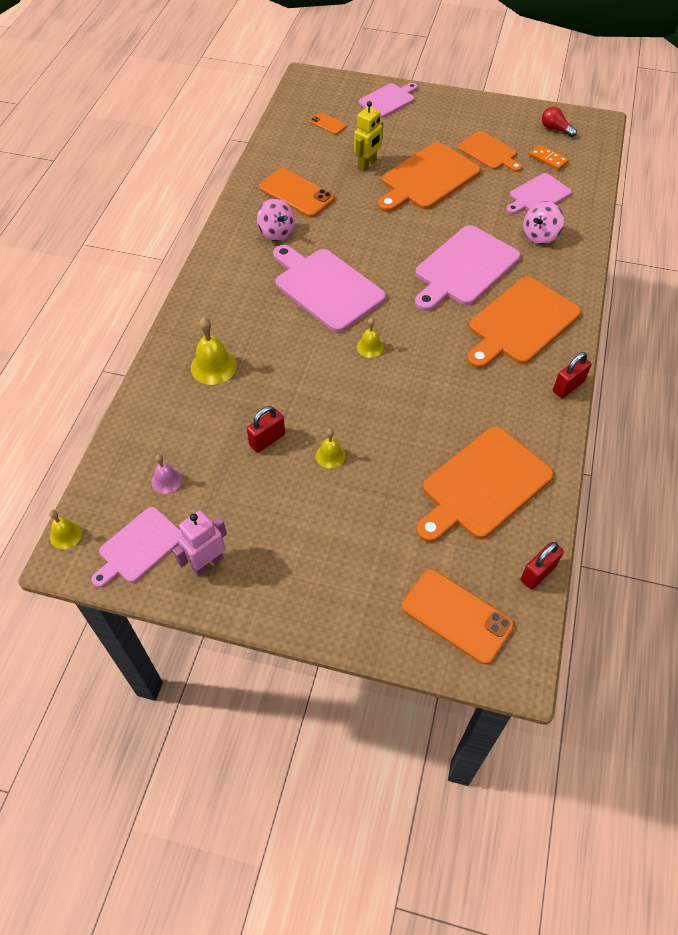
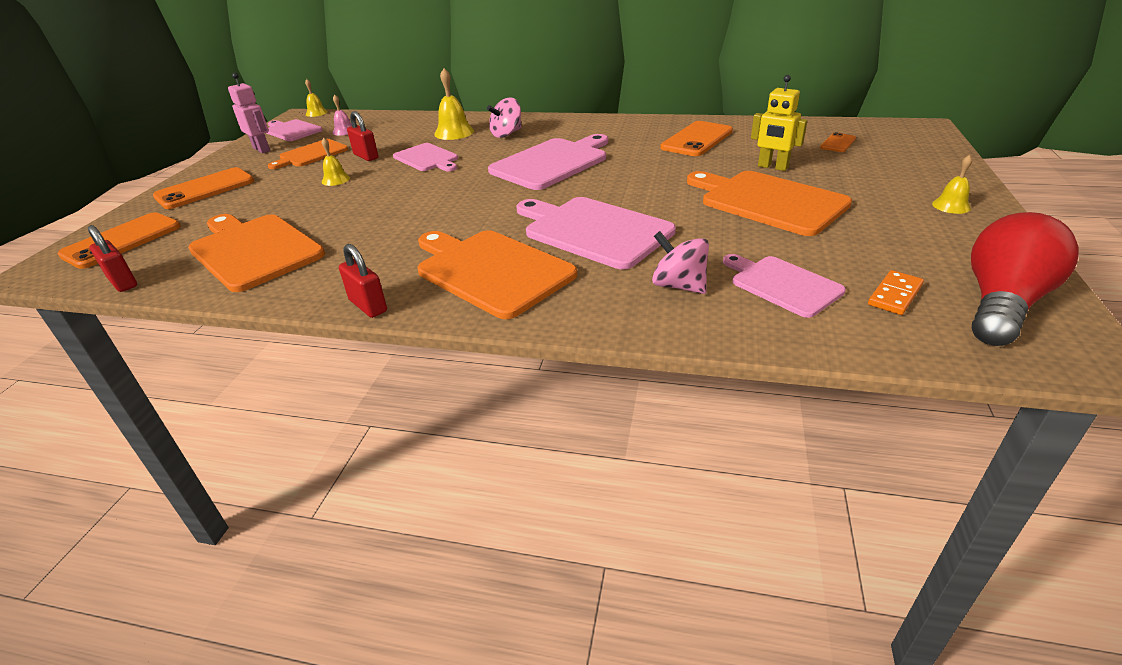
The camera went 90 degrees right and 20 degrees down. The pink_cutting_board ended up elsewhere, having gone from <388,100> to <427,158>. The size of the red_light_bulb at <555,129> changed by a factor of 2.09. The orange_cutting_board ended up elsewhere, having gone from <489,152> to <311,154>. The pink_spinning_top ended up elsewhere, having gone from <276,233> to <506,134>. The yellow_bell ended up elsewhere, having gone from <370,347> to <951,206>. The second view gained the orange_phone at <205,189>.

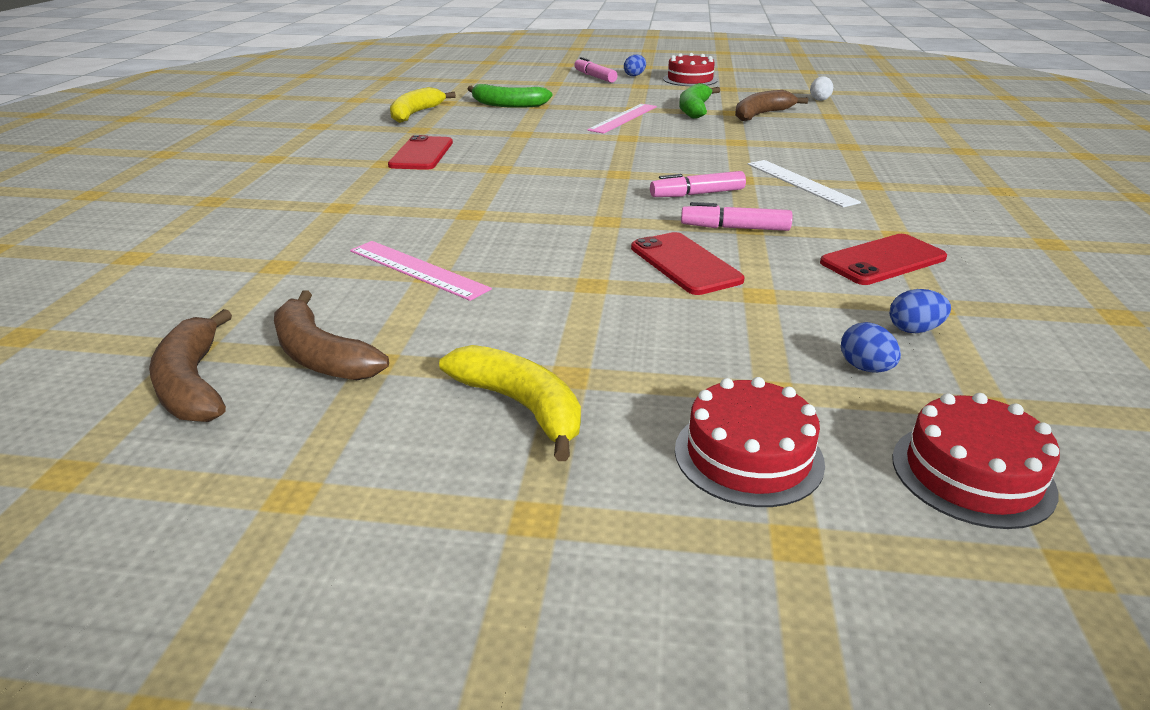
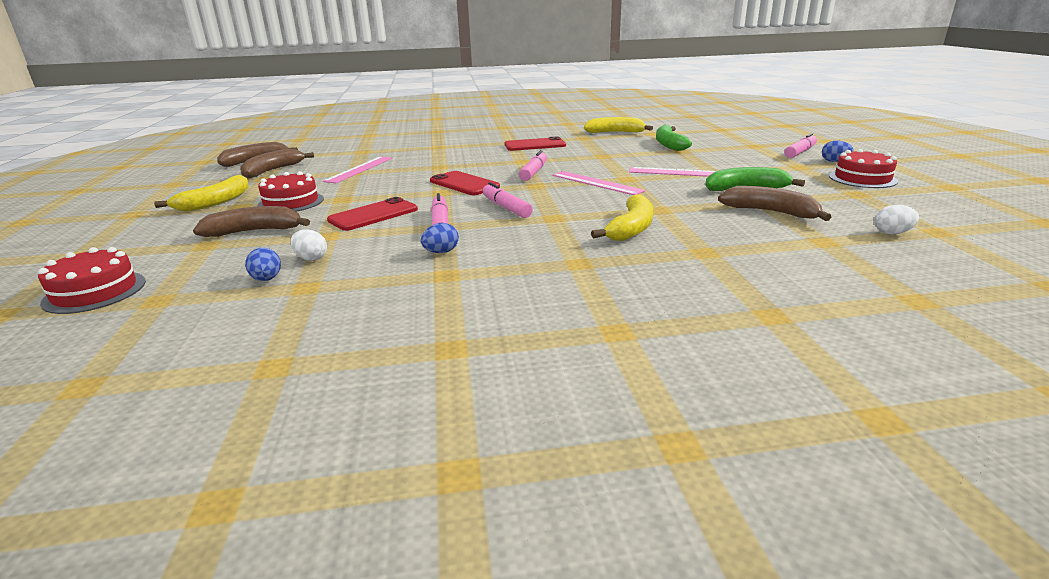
The camera went 75 degrees right and 5 degrees down. The second view lost the white_ruler at <800,182>. The red_phone ended up elsewhere, having gone from <883,260> to <464,184>. The blue_egg ended up elsewhere, having gone from <865,368> to <441,252>. The red_cake ended up elsewhere, having gone from <748,455> to <291,202>. The second view gained the pink_marker at <534,172>. The second view gained the pink_ruler at <596,183>. The second view gained the yellow_banana at <631,228>. The second view gained the brown_banana at <255,231>. The second view gained the white_egg at <311,258>.

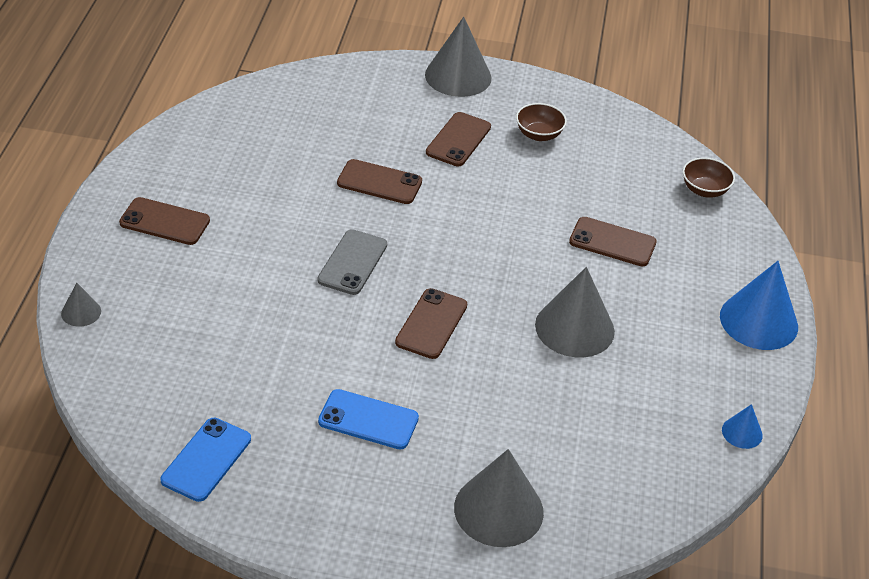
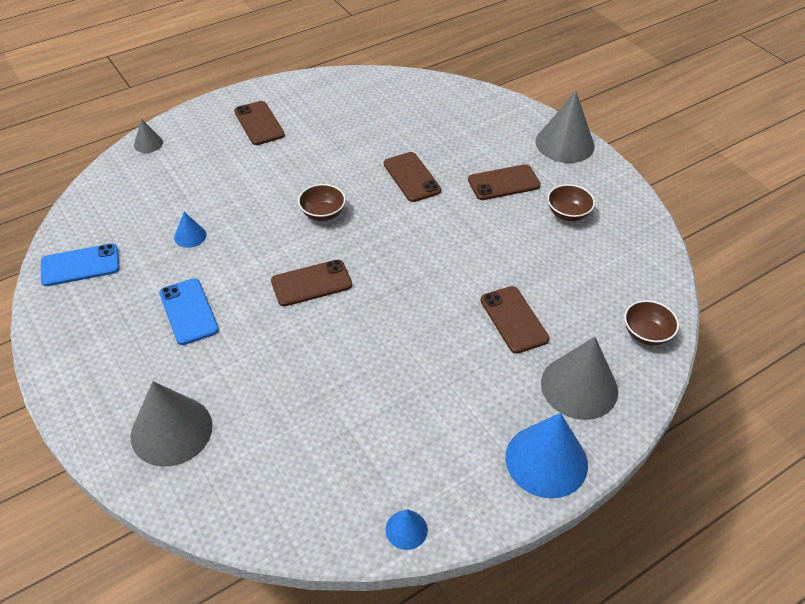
The camera went 50 degrees right and 5 degrees up. Where the grey_phone stood at <352,262>, the brown_bowl came to stand at <323,213>. The grey_cone ended up elsewhere, having gone from <574,328> to <579,387>. The second view gained the blue_cone at <190,236>.

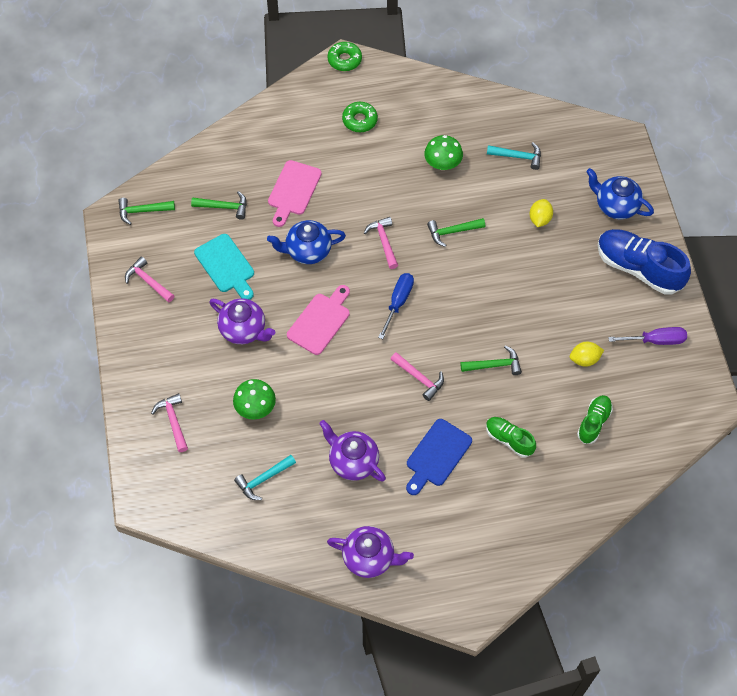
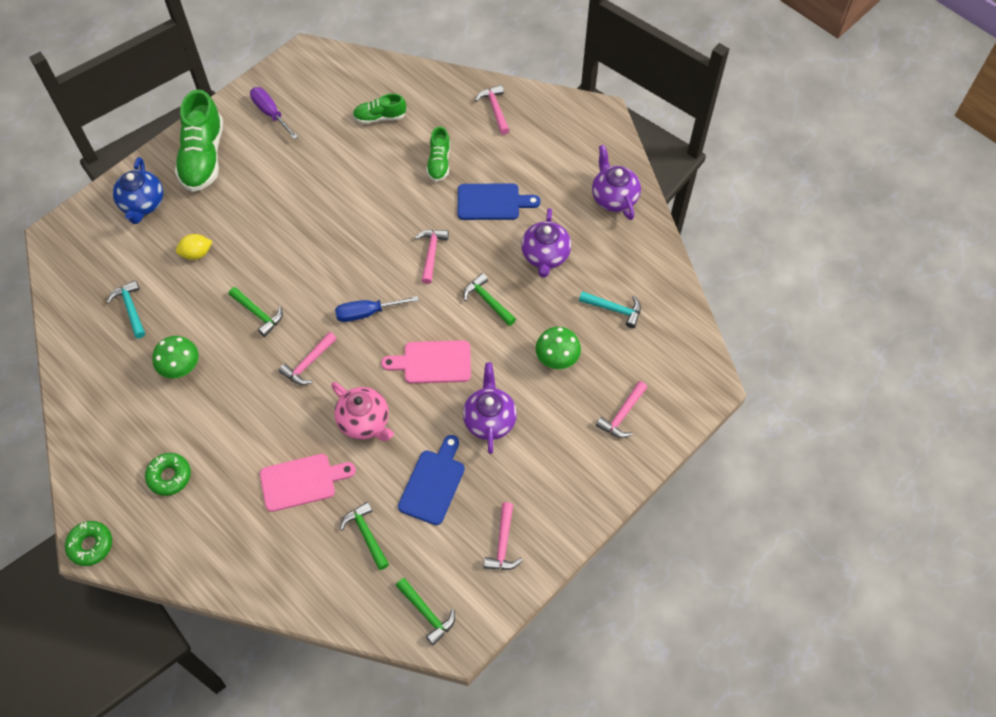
The camera went 125 degrees left and 0 degrees up. What was the blue_teapot at <307,251> turned into the pink_teapot at <364,422>. What was the blue_shoe at <638,268> turned into the green_shoe at <203,157>. What was the turquoise_cutting_board at <226,266> turned into the blue_cutting_board at <433,483>. The second view lost the yellow_lemon at <584,359>. The green_hammer ended up elsewhere, having gone from <494,365> to <487,301>. The second view gained the pink_hammer at <495,109>.

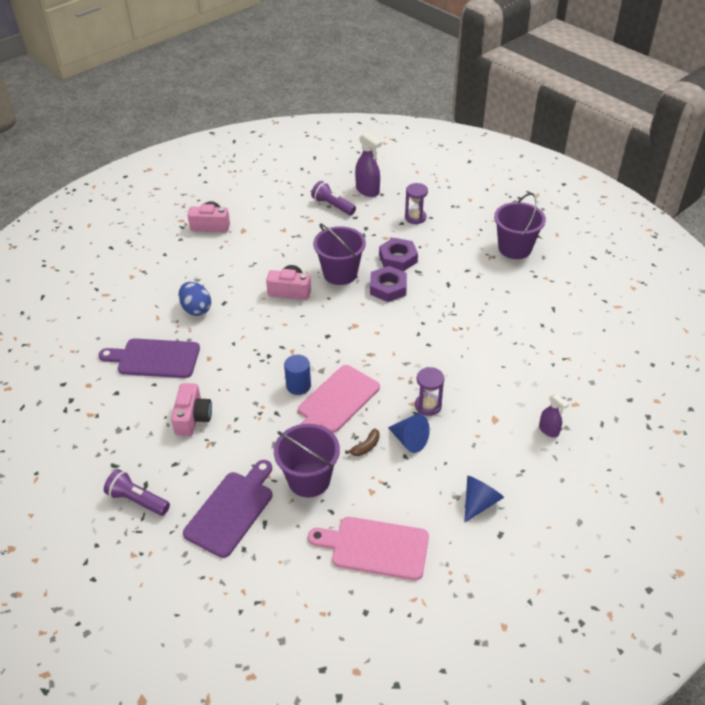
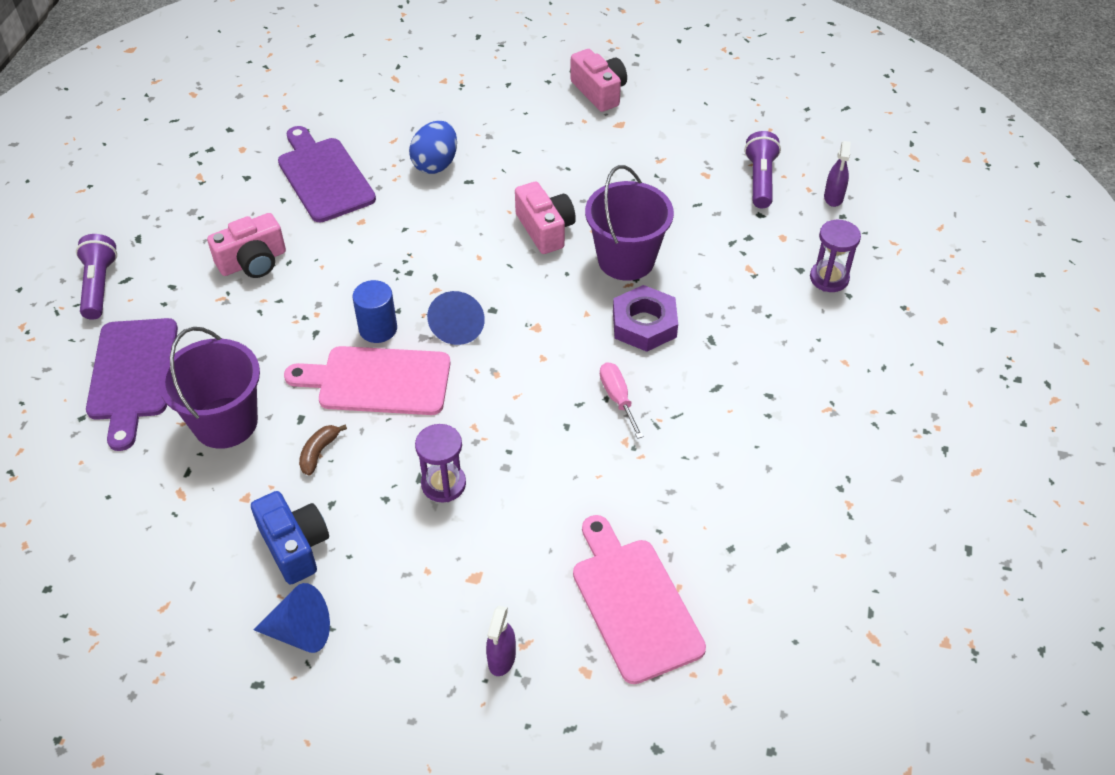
The camera went 55 degrees right and 5 degrees up. The size of the purple_spray_bottle at <367,190> changed by a factor of 0.61. The second view lost the purple_bucket at <514,248>. The second view lost the purple_nut at <398,258>. The blue_cone ended up elsewhere, having gone from <409,440> to <458,326>. The brown_banana at <366,447> ended up facing another way, 105 degrees clockwise from before. The purple_cutting_board at <231,510> ended up facing another way, 90 degrees clockwise from before. The pink_cutting_board ended up elsewhere, having gone from <375,547> to <633,603>. The second view gained the pink_screwdriver at <617,398>. The second view gained the blue_camera at <294,546>.

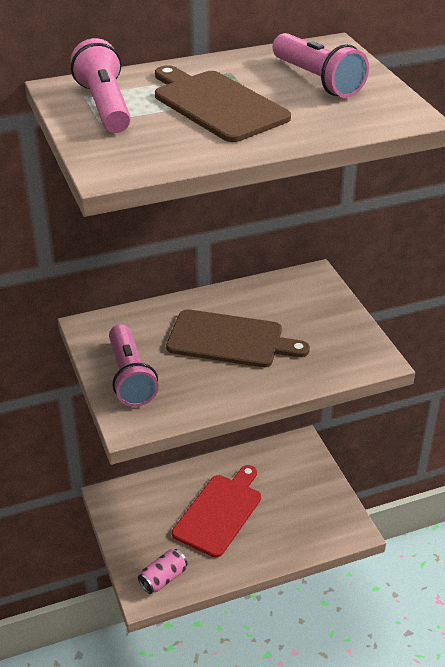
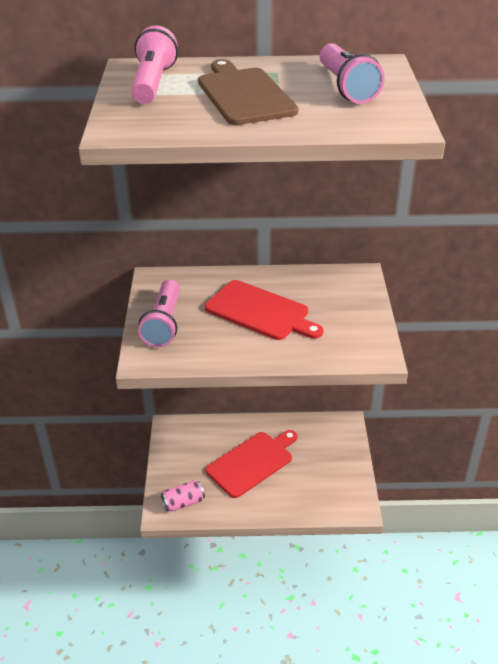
The camera went 20 degrees right and 0 degrees up. What was the brown_cutting_board at <230,340> turned into the red_cutting_board at <260,312>.

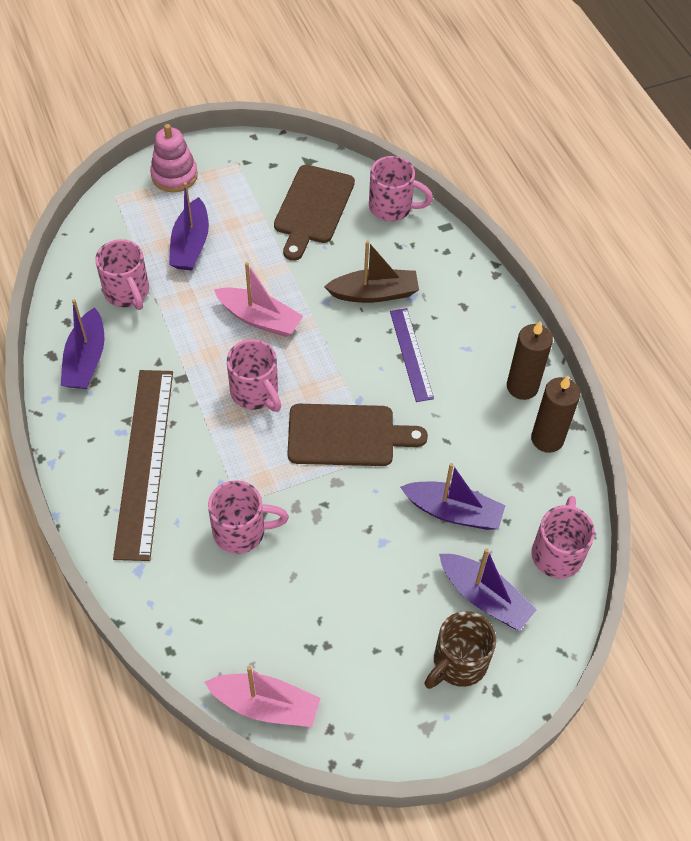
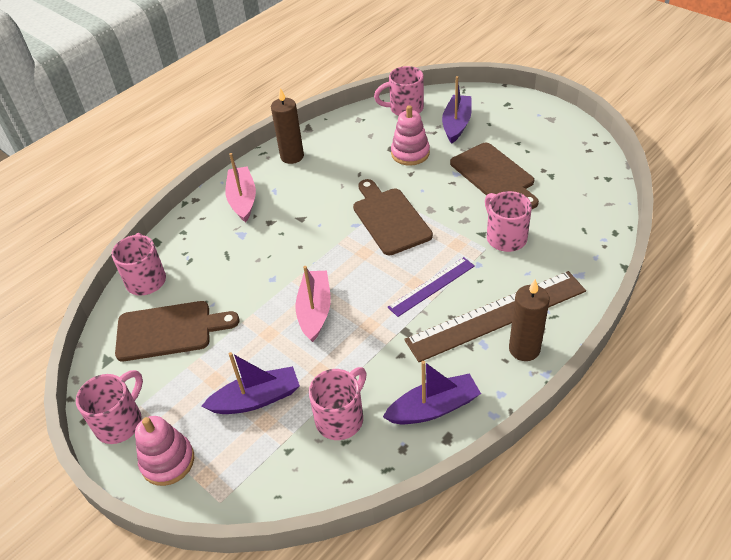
The camera went 110 degrees left and 10 degrees down. The second view lost the brown_boat at <374,293>. The purple_ruler ended up elsewhere, having gone from <411,354> to <432,286>. The pink_mug ended up elsewhere, having gone from <255,393> to <120,422>. The brown_candle ended up elsewhere, having gone from <547,439> to <524,349>. Where the purple_boat stood at <453,512>, the pink_stacking_toy came to stand at <410,153>. The second view lost the brown_mug at <458,663>. The pink_boat ended up elsewhere, having gone from <266,705> to <242,199>. The second view gained the brown_cutting_board at <494,175>.

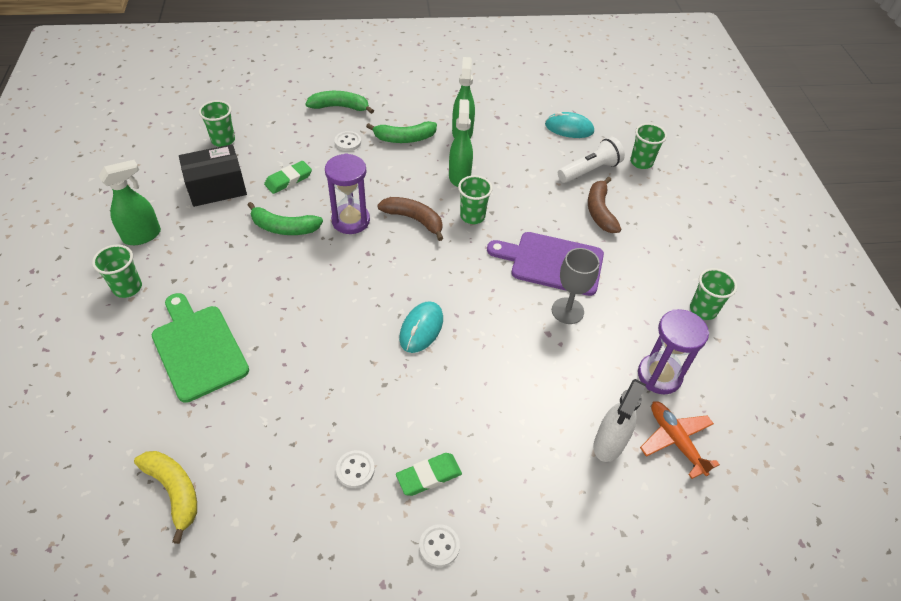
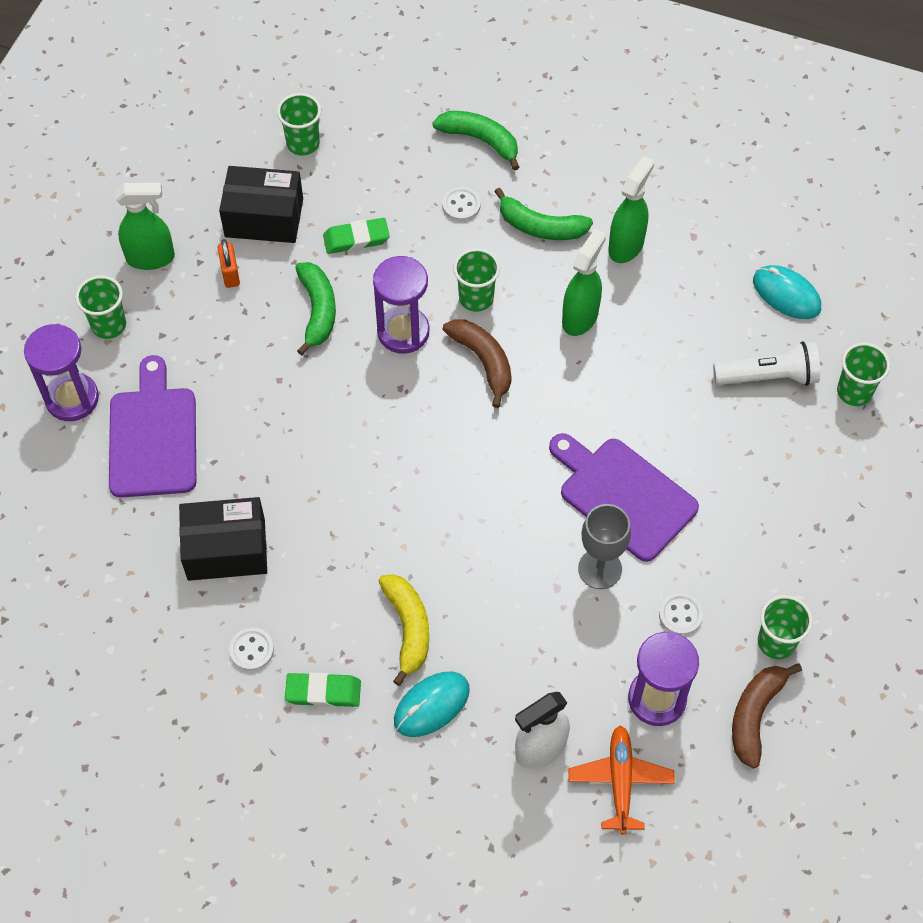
The camera went 30 degrees right and 10 degrees up. The green_cup ended up elsewhere, having gone from <472,216> to <476,298>. The brown_banana ended up elsewhere, having gone from <600,211> to <755,715>. The green_banana at <284,228> ended up facing another way, 135 degrees counterclockwise from before. What was the green_cutting_board at <198,348> turned into the purple_cutting_board at <153,436>. The turquoise_mouse ended up elsewhere, having gone from <421,328> to <431,705>. The yellow_banana ended up elsewhere, having gone from <174,491> to <408,628>. The white_button ended up elsewhere, having gone from <439,546> to <680,615>. The second view gained the orange_padlock at <230,274>. The second view gained the purple_hourglass at <72,399>. The second view gained the black_box at <226,549>.

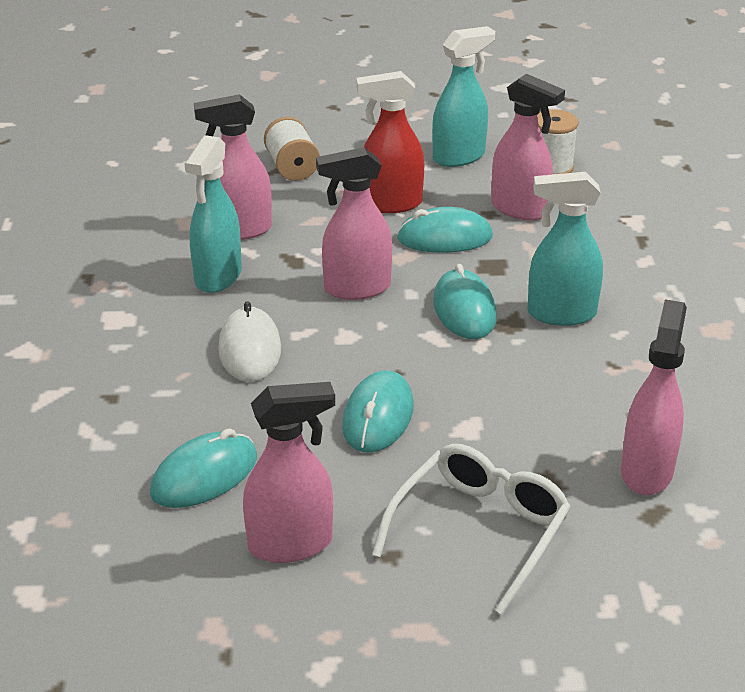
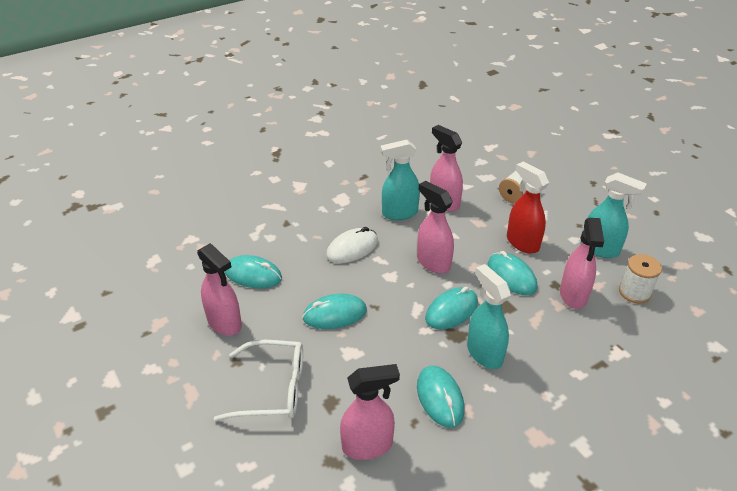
The camera went 60 degrees right and 5 degrees up. The second view gained the turquoise_mouse at <440,398>.

